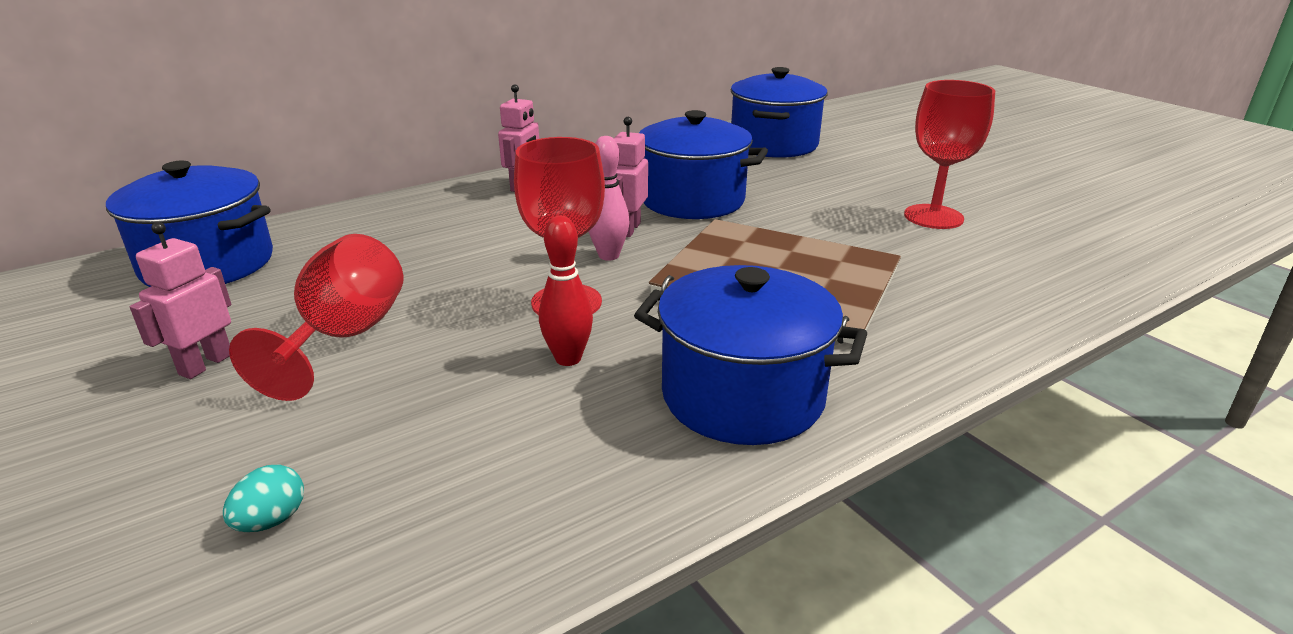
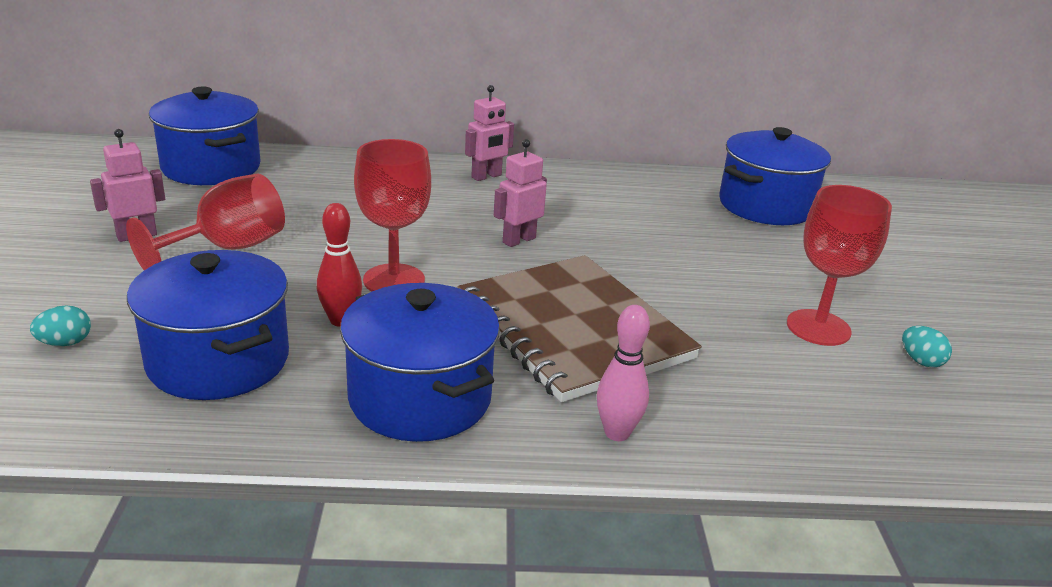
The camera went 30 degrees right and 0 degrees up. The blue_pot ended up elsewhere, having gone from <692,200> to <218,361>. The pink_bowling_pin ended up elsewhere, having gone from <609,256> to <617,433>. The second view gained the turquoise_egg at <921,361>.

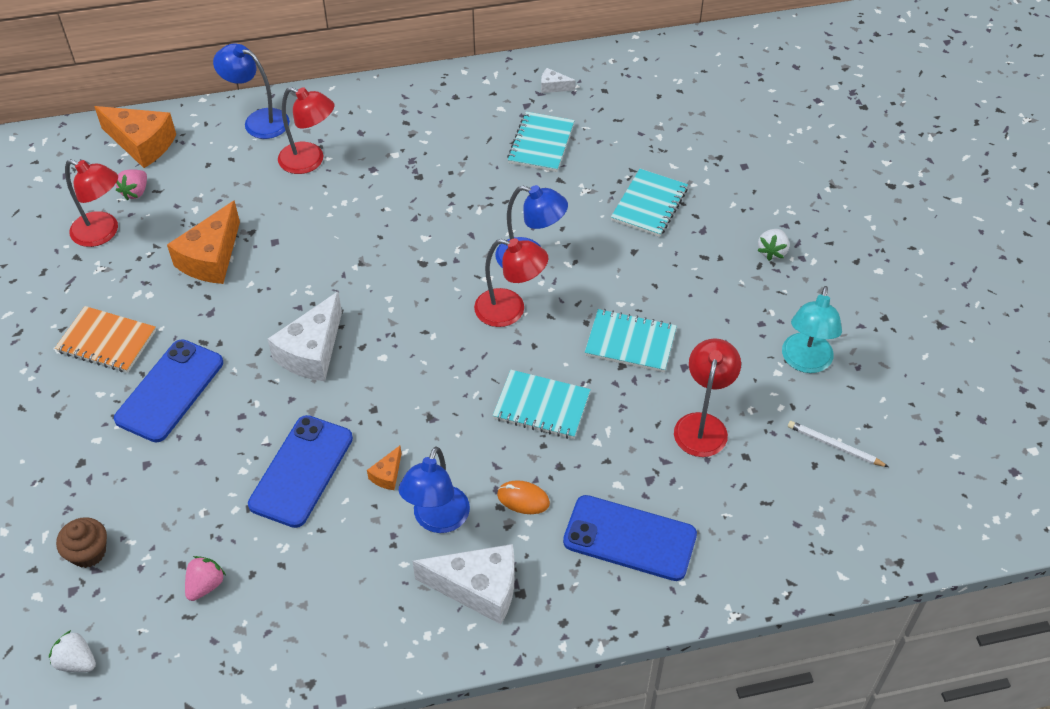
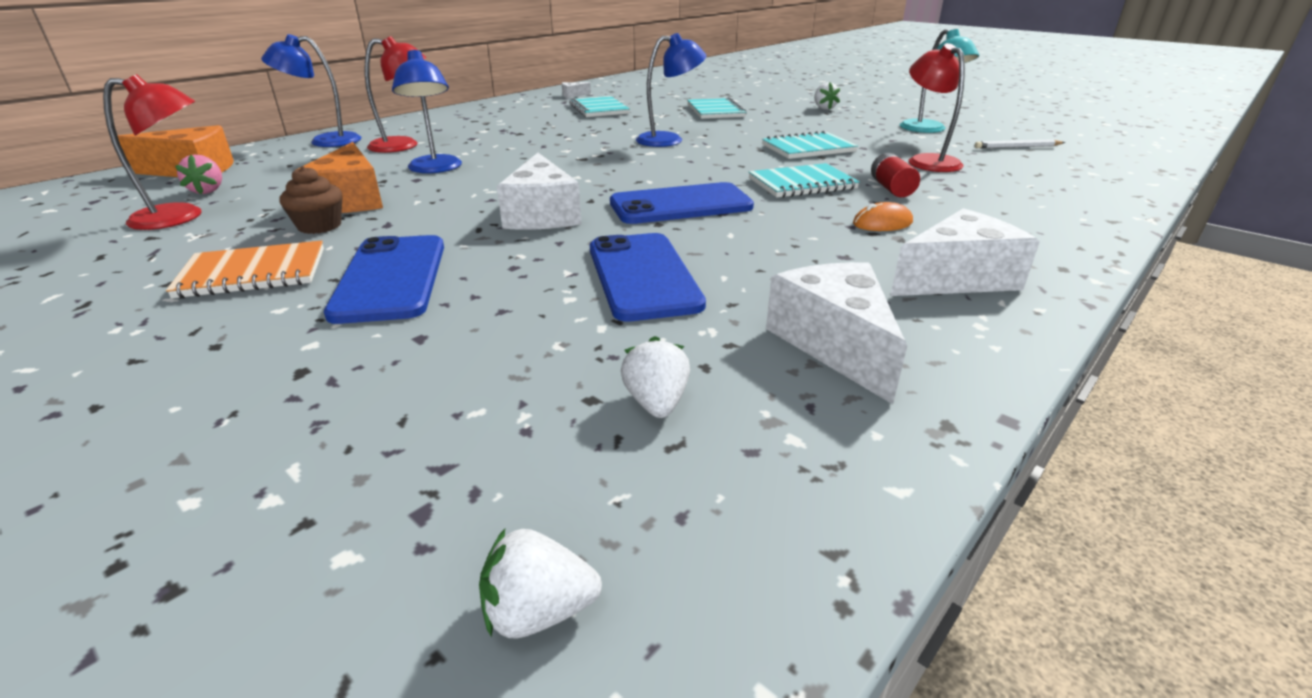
The camera went 35 degrees left and 20 degrees down. The second view lost the red_lamp at <510,310>. The second view lost the orange_cheese at <387,475>. The blue_lamp ended up elsewhere, having gone from <437,520> to <435,169>. The blue_phone ended up elsewhere, having gone from <629,538> to <681,205>. The brown_cupcake ended up elsewhere, having gone from <88,552> to <319,226>. What was the pink_strawberry at <205,585> turned into the white_strawberry at <656,403>. The second view gained the red_battery at <891,189>. The second view gained the white_cheese at <835,344>.

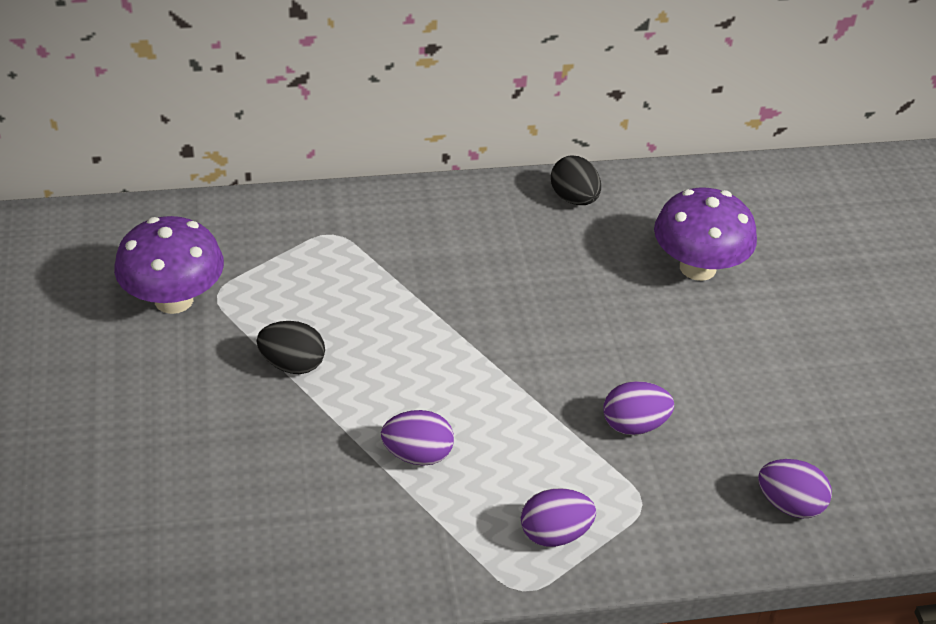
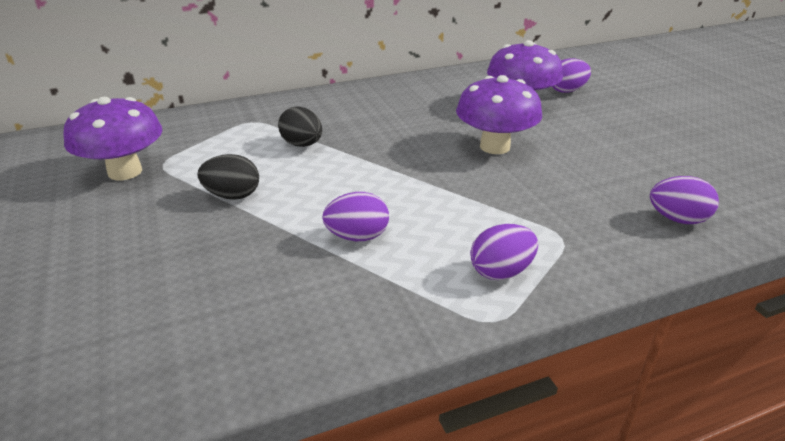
The camera went 10 degrees left and 10 degrees down. The black_egg ended up elsewhere, having gone from <574,198> to <302,144>. The purple_egg ended up elsewhere, having gone from <634,425> to <566,91>. The second view gained the purple_mushroom at <494,147>.

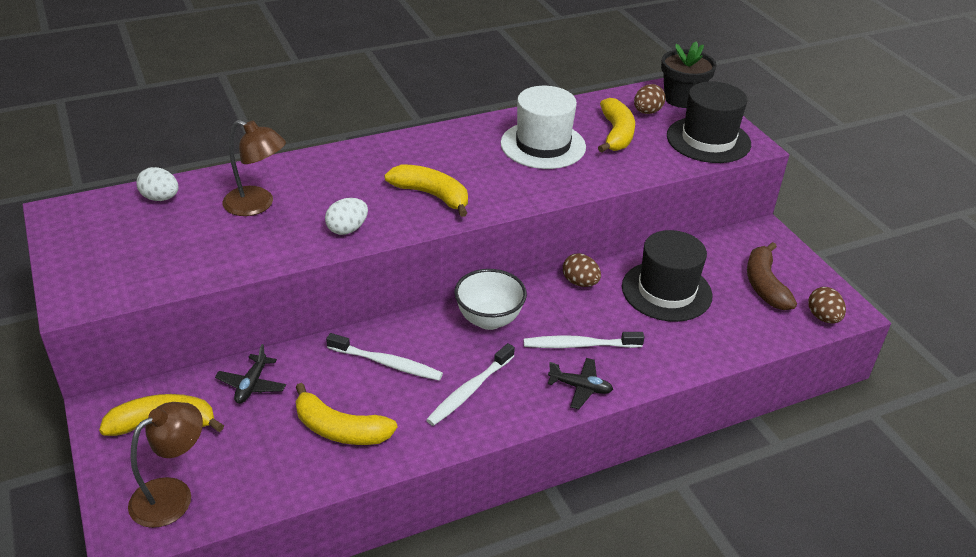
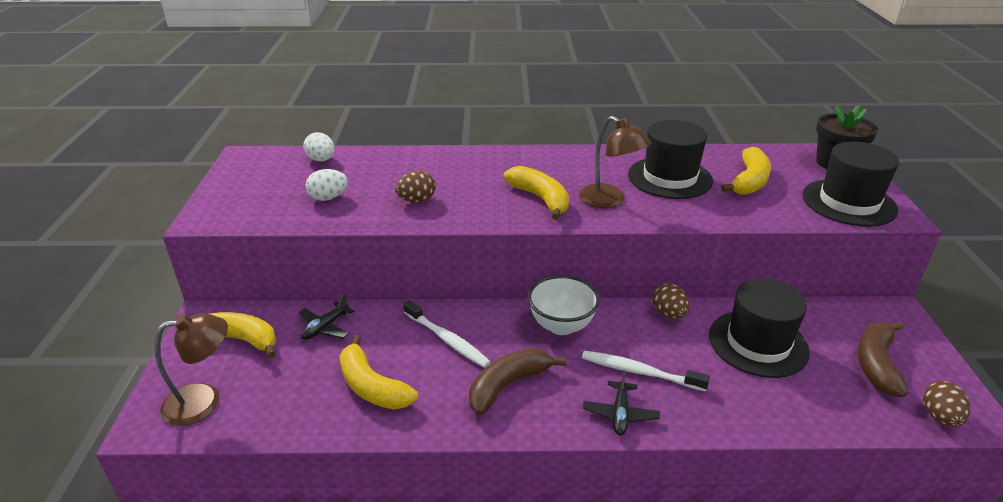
The camera went 25 degrees right and 5 degrees down. The brown_egg ended up elsewhere, having gone from <647,112> to <416,200>. What was the white_hat at <543,145> turned into the black_hat at <669,178>. The brown_lamp ended up elsewhere, having gone from <257,205> to <609,201>. The white_egg ended up elsewhere, having gone from <347,229> to <328,198>. Where the white_toothbrush stood at <469,391>, the brown_banana came to stand at <508,385>. The black_plane at <580,387> ended up facing another way, 60 degrees clockwise from before.

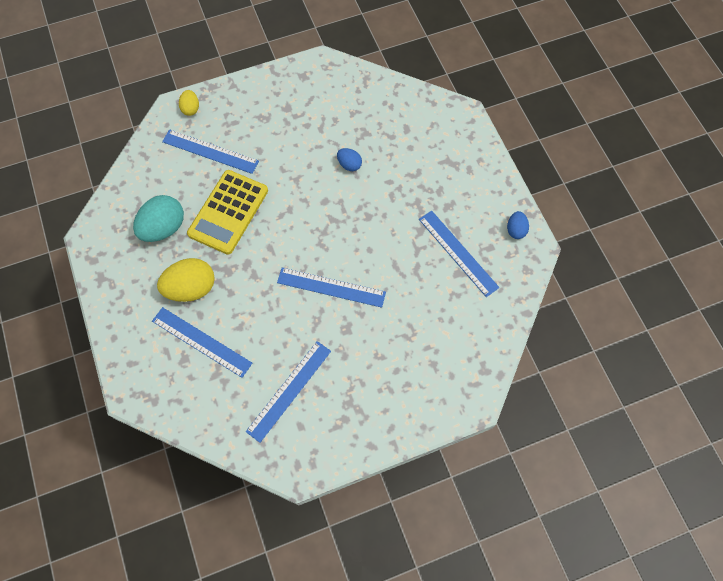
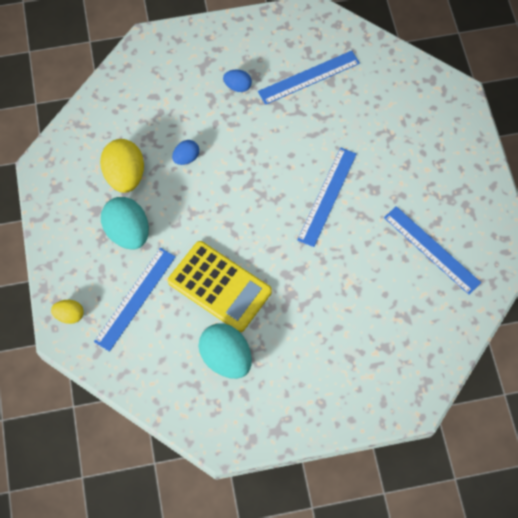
The camera went 80 degrees left and 0 degrees up. The blue_egg ended up elsewhere, having gone from <515,230> to <238,86>. The yellow_egg ended up elsewhere, having gone from <191,288> to <125,175>. The second view lost the blue_ruler at <201,342>. The second view gained the turquoise_egg at <128,232>.

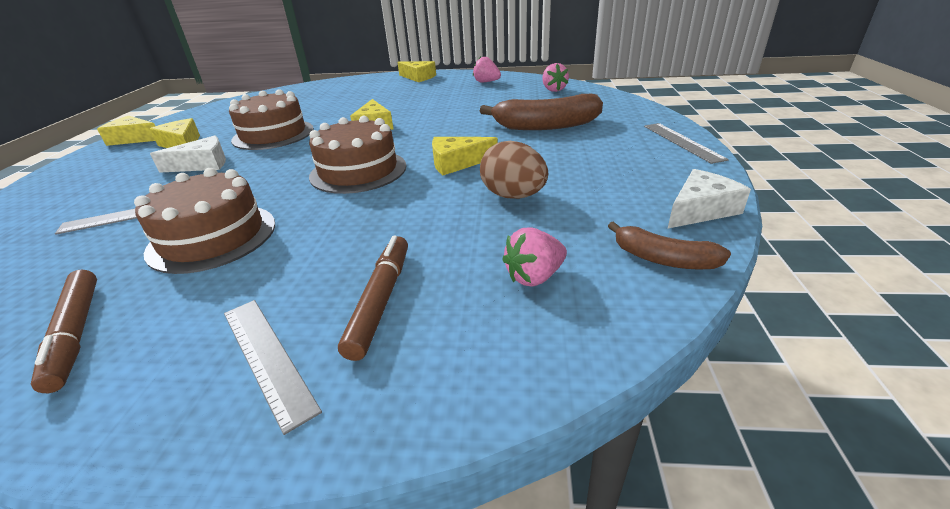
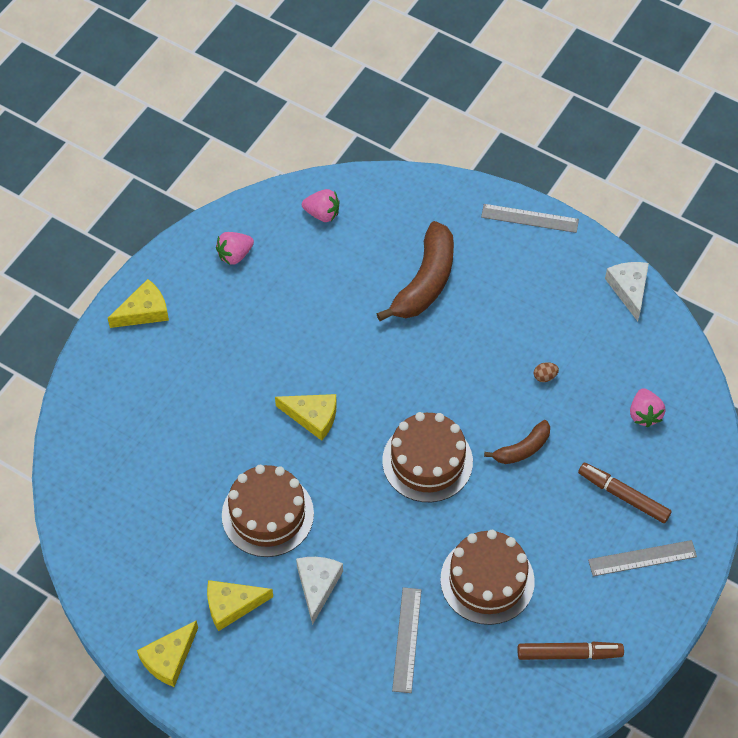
The camera went 65 degrees left and 25 degrees up. The second view lost the yellow_cheese at <457,163>. The size of the brown_egg at <513,196> changed by a factor of 0.44. The brown_banana ended up elsewhere, having gone from <663,259> to <522,449>.

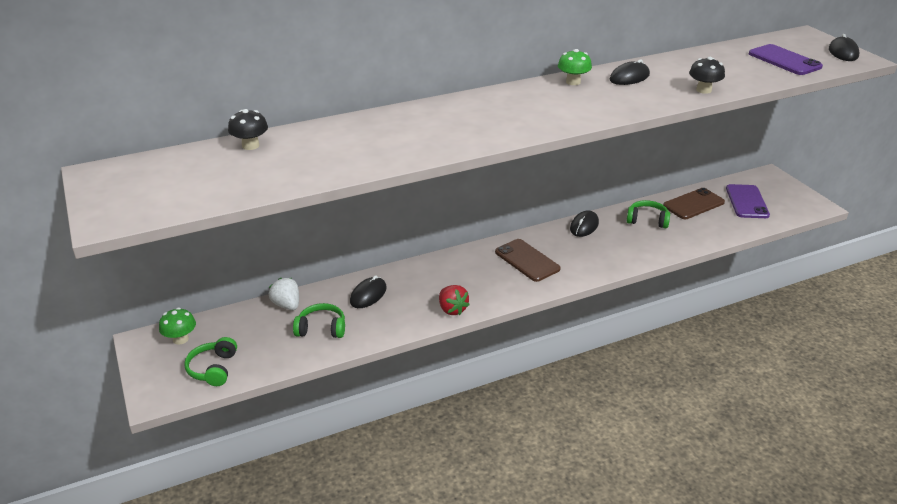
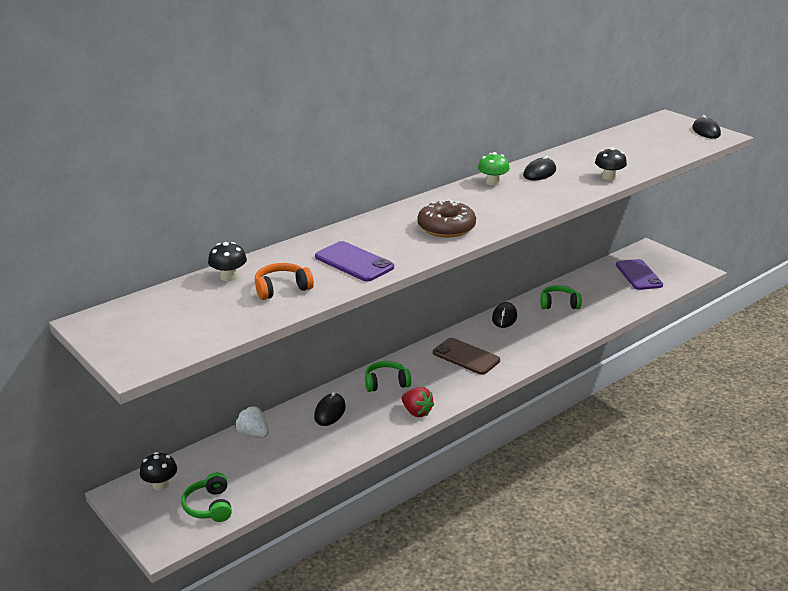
The camera went 15 degrees left and 5 degrees down. The purple_phone ended up elsewhere, having gone from <784,60> to <354,262>. The second view lost the brown_phone at <693,204>. The green_headphones ended up elsewhere, having gone from <321,329> to <386,383>. What was the green_mushroom at <180,339> turned into the black_mushroom at <160,484>. The second view gained the brown_donut at <446,228>. The second view gained the orange_headphones at <282,289>.

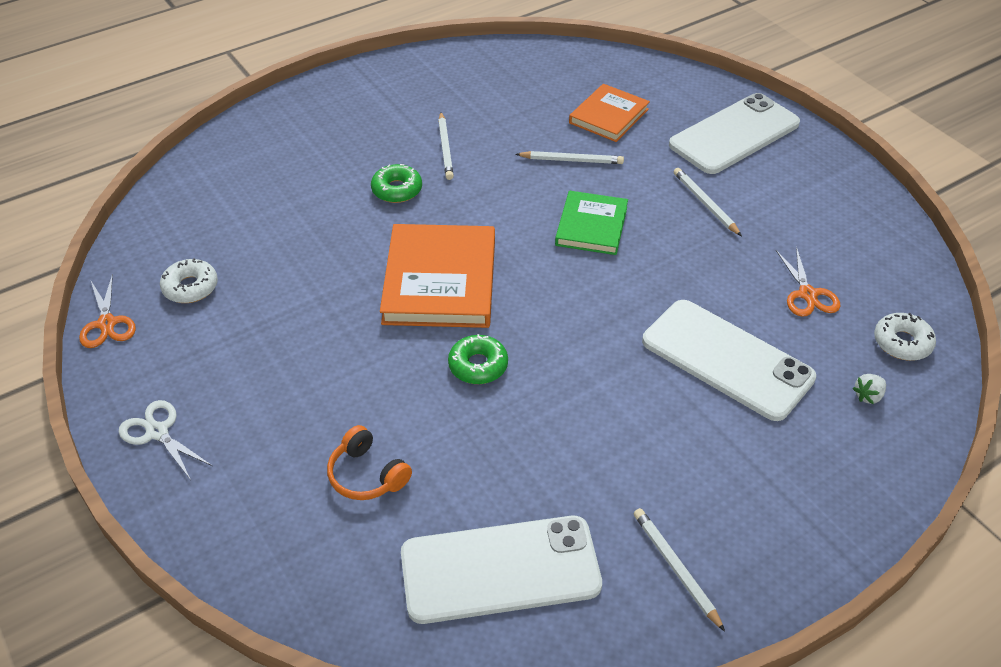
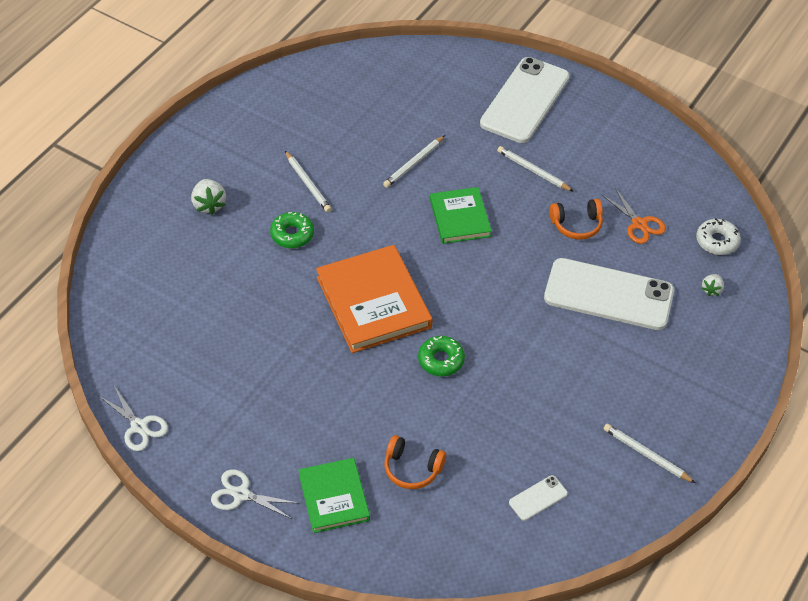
The camera went 25 degrees left and 5 degrees up. The second view lost the orange_book at <609,116>. The white_pencil at <572,160> ended up facing another way, 150 degrees clockwise from before. The second view lost the white_donut at <190,287>. What was the orange_scissors at <107,323> turned into the white_scissors at <139,426>. The size of the white_phone at <500,569> changed by a factor of 0.42. The second view gained the white_strawberry at <209,205>. The second view gained the orange_headphones at <576,225>. The second view gained the green_book at <334,497>.

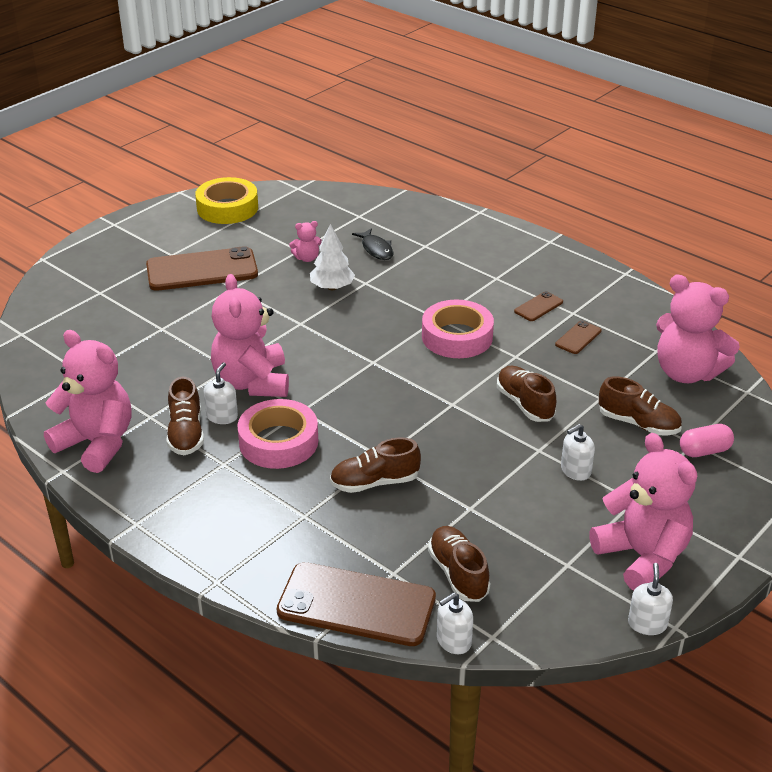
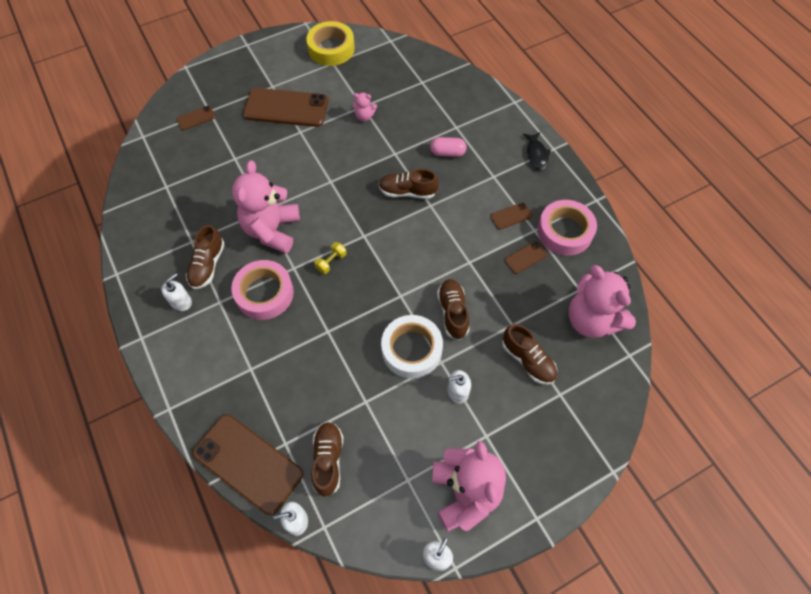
The camera went 20 degrees right and 25 degrees up. The second view lost the white_tree at <332,287>. The black_fish ended up elsewhere, having gone from <376,249> to <536,155>. The pink_tape ended up elsewhere, having gone from <457,337> to <565,231>. The second view lost the pink_teddy_bear at <97,443>. The white_soap_dispenser ended up elsewhere, having gone from <222,416> to <181,302>. The pink_capsule ended up elsewhere, having gone from <704,451> to <447,153>. The brown_shoe ended up elsewhere, having gone from <375,482> to <407,192>. The second view gained the brown_phone at <196,118>. The second view gained the yellow_dumbbell at <331,262>. The second view gained the white_tape at <411,349>.

